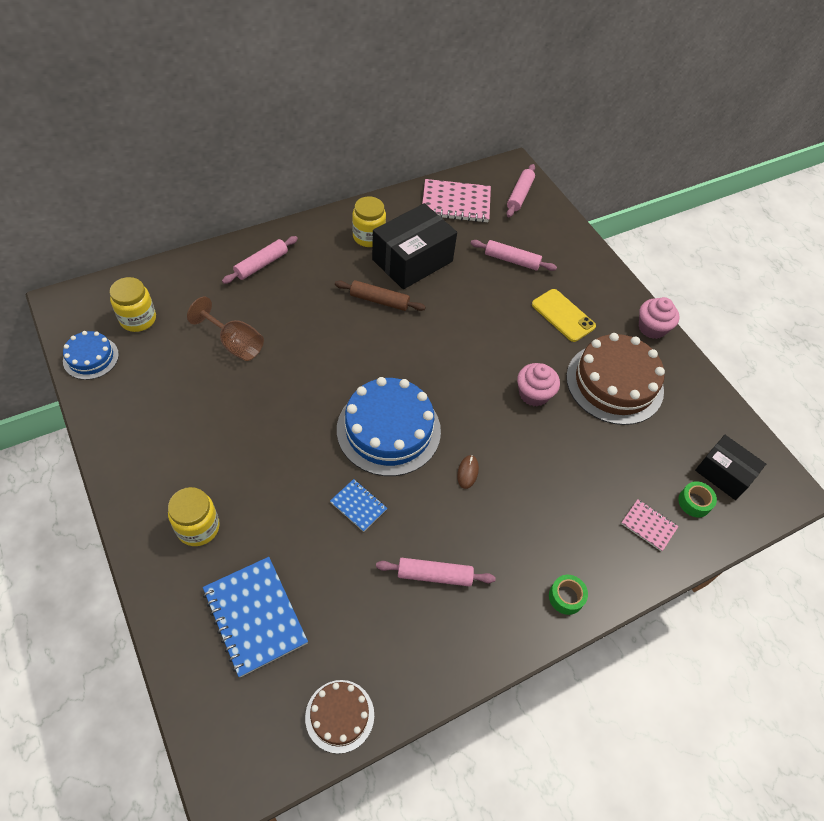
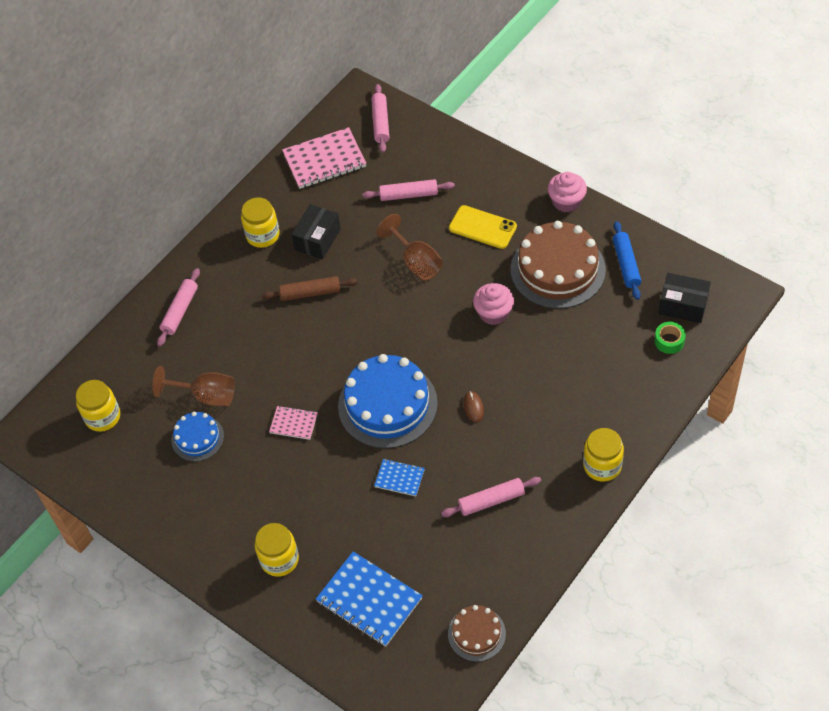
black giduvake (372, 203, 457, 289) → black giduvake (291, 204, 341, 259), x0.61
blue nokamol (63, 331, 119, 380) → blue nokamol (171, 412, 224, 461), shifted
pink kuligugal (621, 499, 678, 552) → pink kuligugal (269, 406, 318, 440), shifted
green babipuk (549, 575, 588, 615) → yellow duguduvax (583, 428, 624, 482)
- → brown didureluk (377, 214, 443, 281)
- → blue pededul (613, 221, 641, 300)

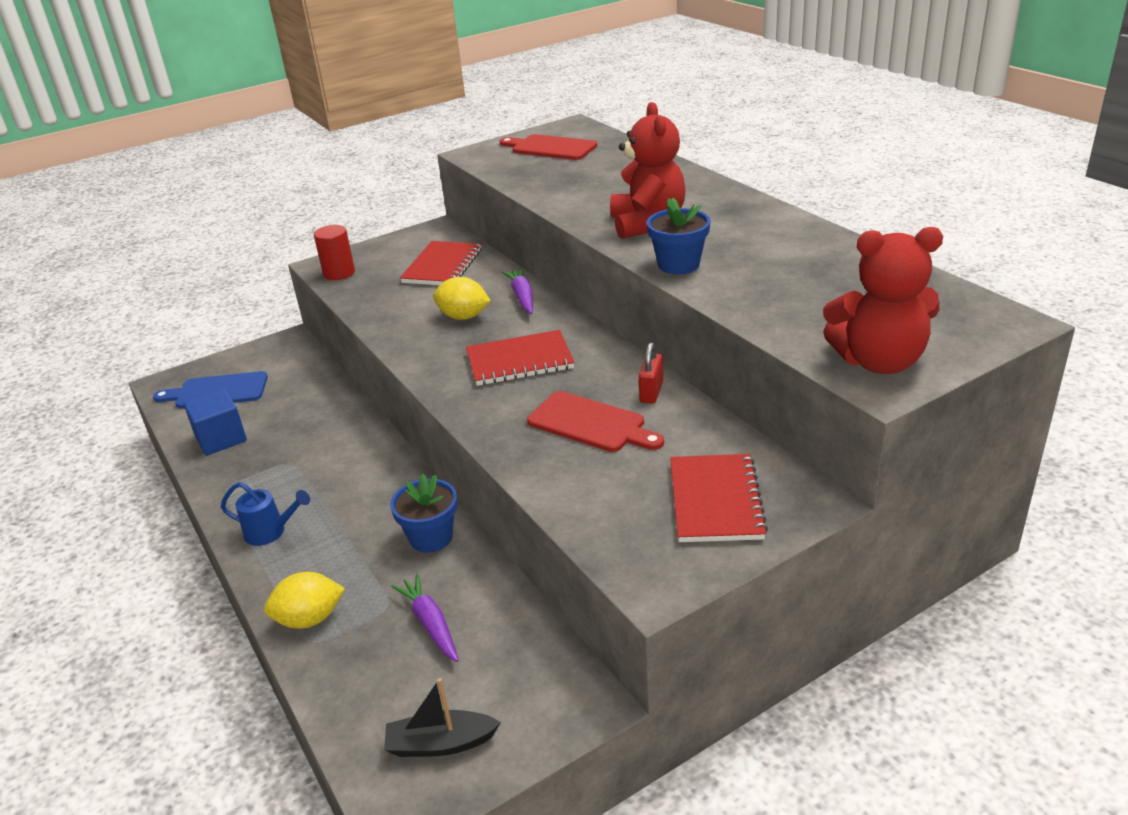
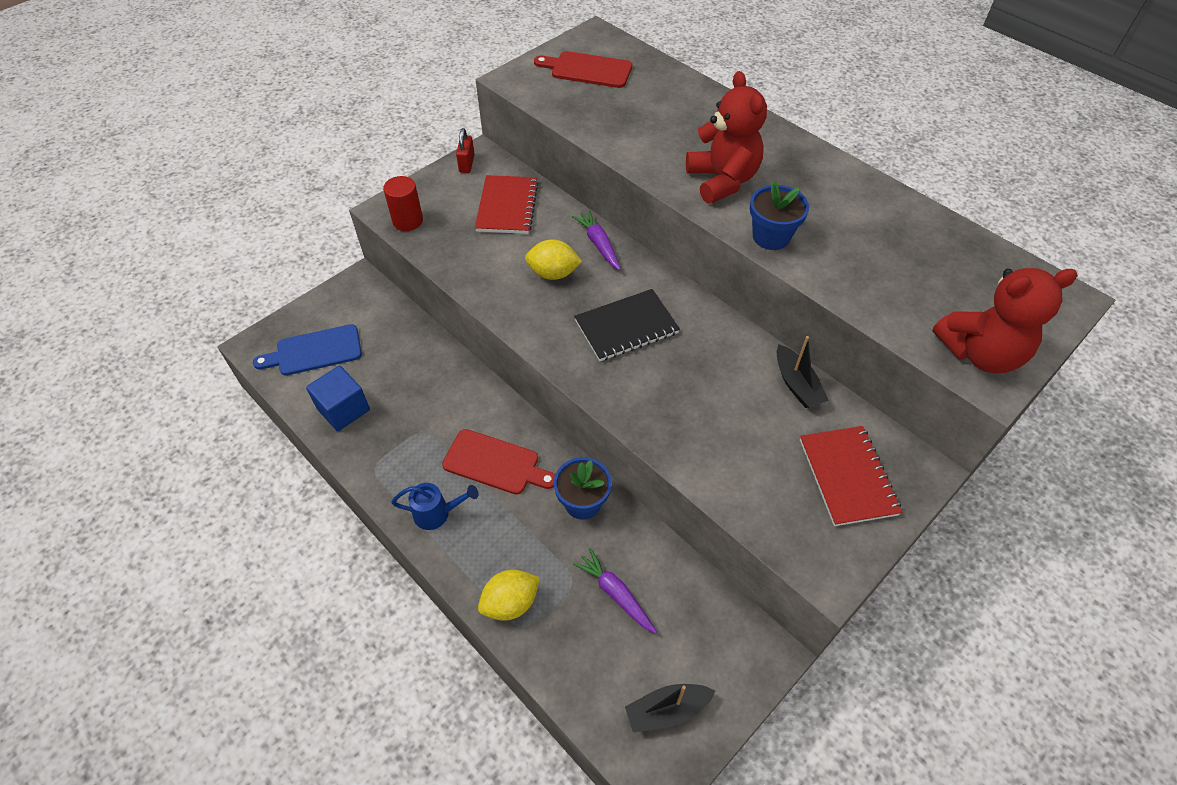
red kuligugal (466, 330, 575, 386) → black kuligugal (574, 289, 680, 361)
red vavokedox (639, 342, 663, 404) → red vavokedox (456, 128, 475, 173), shifted
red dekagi (527, 391, 664, 452) → red dekagi (442, 429, 555, 495), shifted
- → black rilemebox (777, 336, 829, 408)

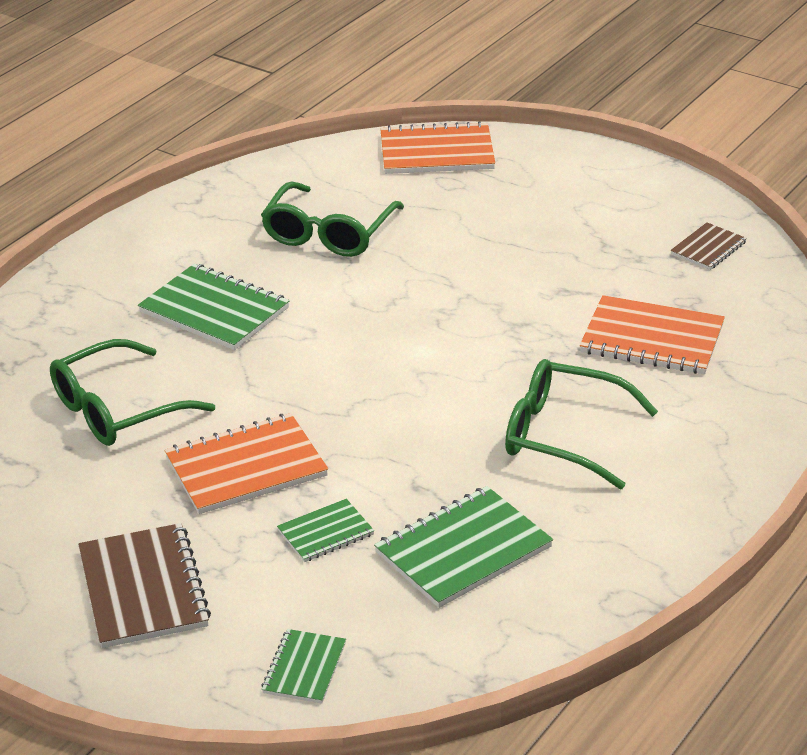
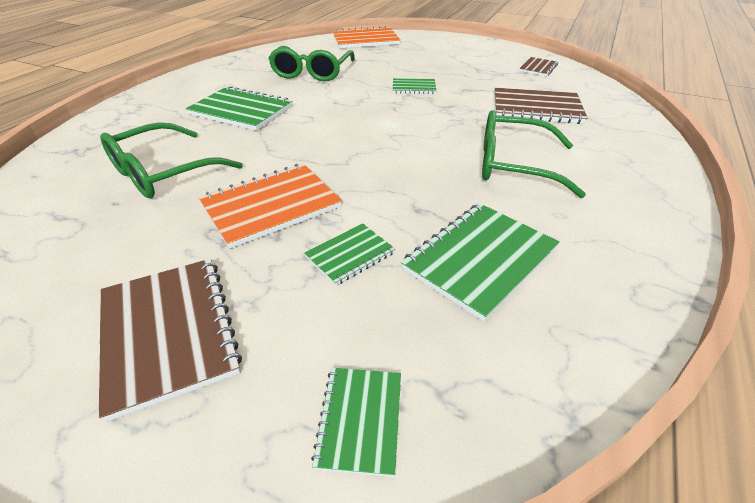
orange kuligugal (580, 295, 725, 374) → brown kuligugal (494, 88, 588, 124)
- → green kuligugal (393, 78, 437, 94)

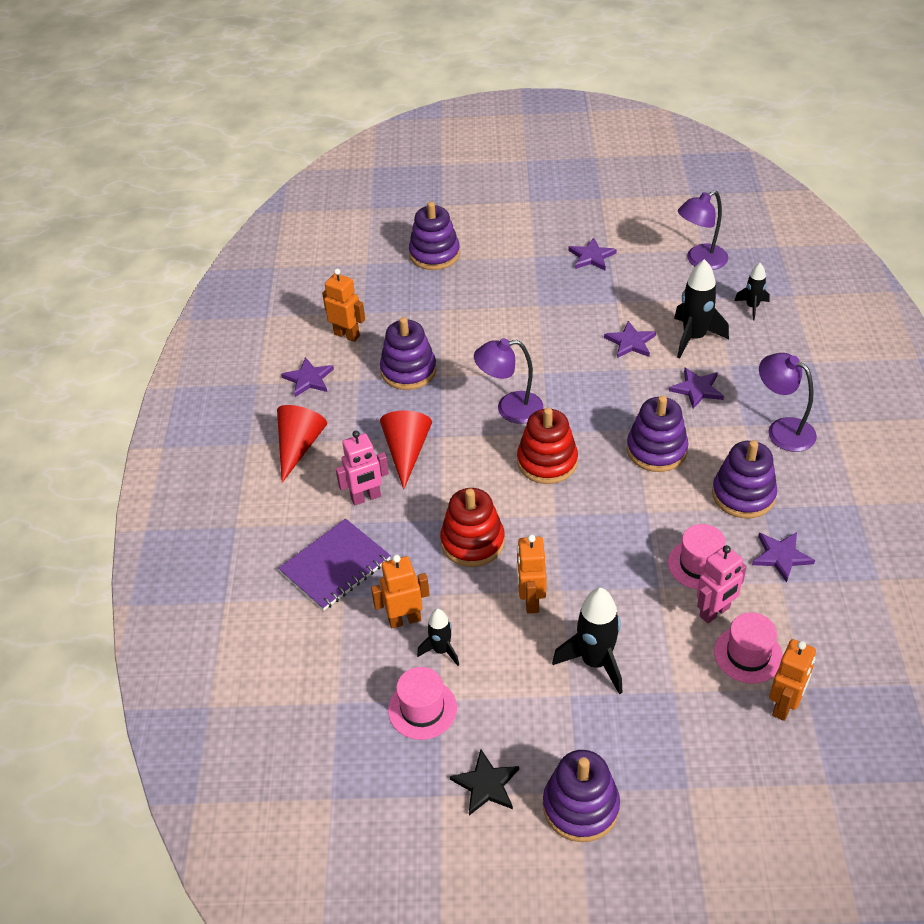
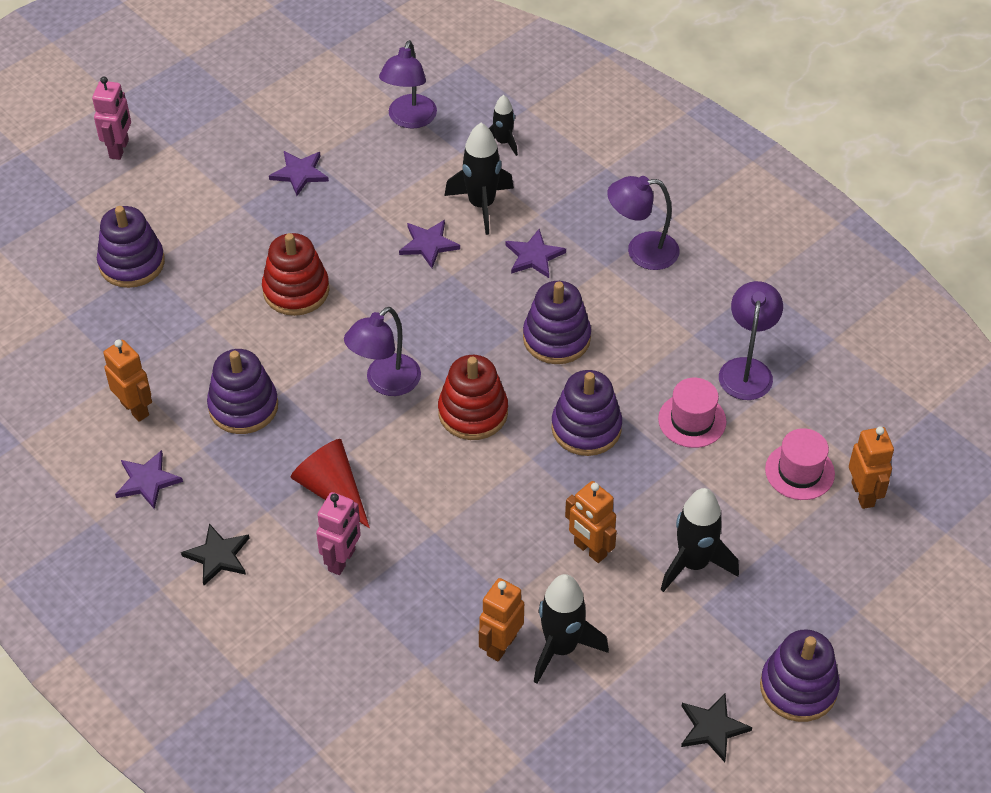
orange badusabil (322, 268, 365, 342) → orange badusabil (103, 340, 152, 422), 60 degrees clockwise
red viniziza (277, 405, 327, 483) → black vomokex (181, 523, 249, 585)
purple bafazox (712, 440, 777, 518) → purple bafazox (551, 370, 622, 456), shifted
red bafazox (440, 488, 505, 567) → red bafazox (262, 233, 330, 316), shifted
purple kuligugal (278, 518, 391, 611) → -
purple vomokex (752, 532, 815, 583) → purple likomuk (719, 281, 783, 400)
pink badusabil (697, 545, 747, 623) → pink badusabil (92, 76, 131, 160), shifted
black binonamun (417, 609, 459, 666) → black binonamun (534, 574, 609, 684), x1.71
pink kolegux (388, 667, 457, 740) → -

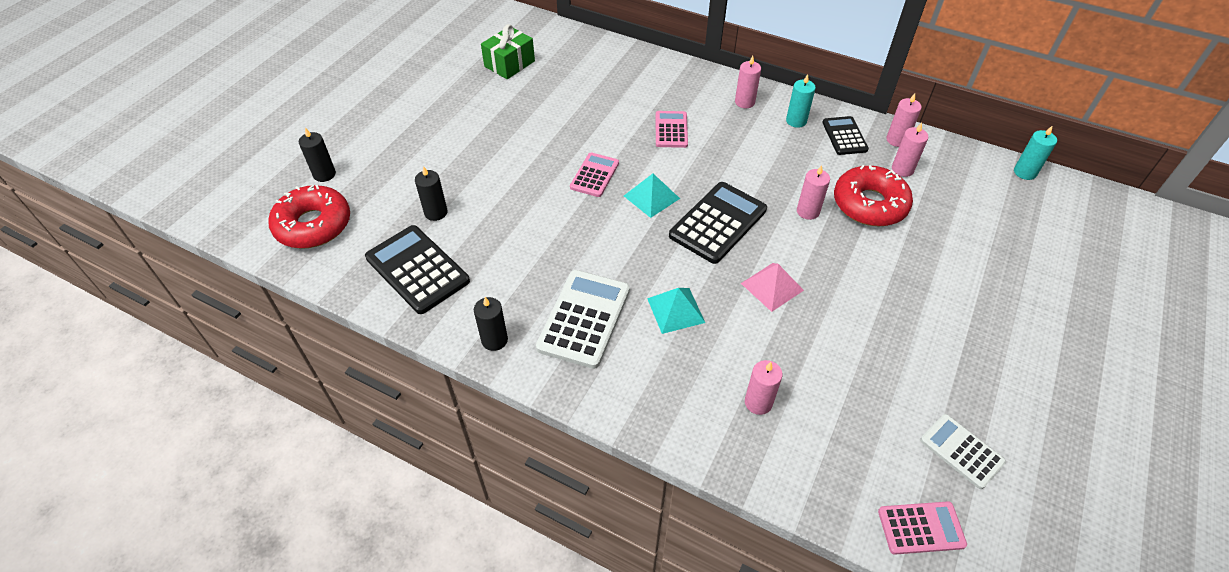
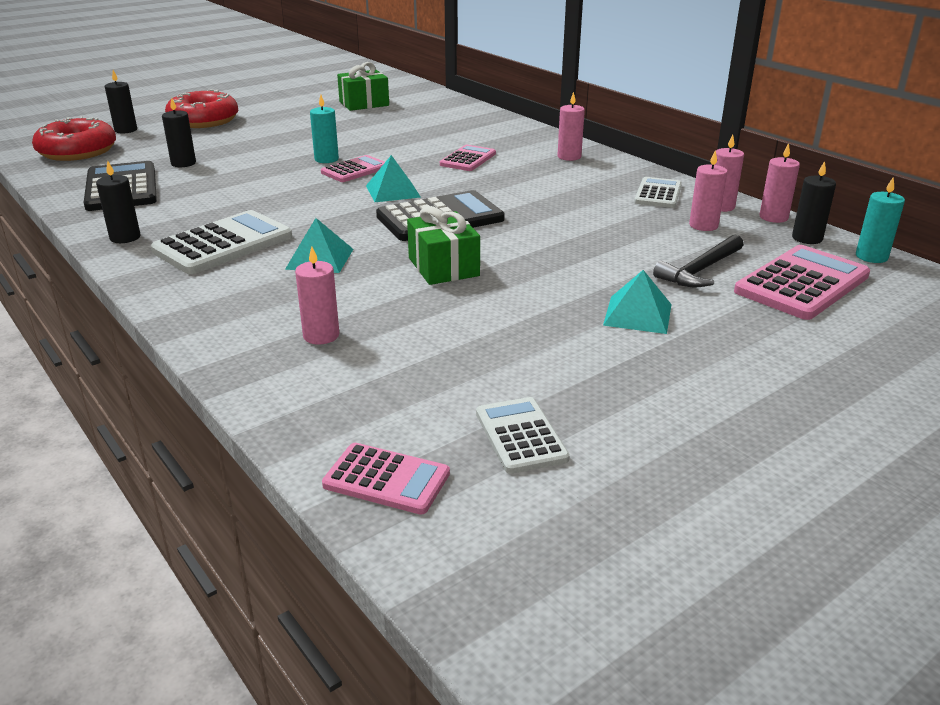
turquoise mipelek (786, 74, 816, 128) → turquoise mipelek (310, 95, 339, 163), shifted
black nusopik (822, 116, 869, 155) → white nusopik (634, 177, 682, 208)
pink mipelek (797, 165, 830, 220) → pink mipelek (760, 143, 800, 223), shifted
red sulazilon (834, 165, 913, 226) → red sulazilon (165, 89, 238, 128), shifted
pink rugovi (741, 263, 804, 312) → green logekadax (407, 206, 480, 285)
- → black mipelek (792, 161, 836, 244)
- → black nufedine (653, 235, 743, 287)
- → pink nusopik (734, 245, 870, 320)
- → turquoise rugovi (603, 270, 672, 334)

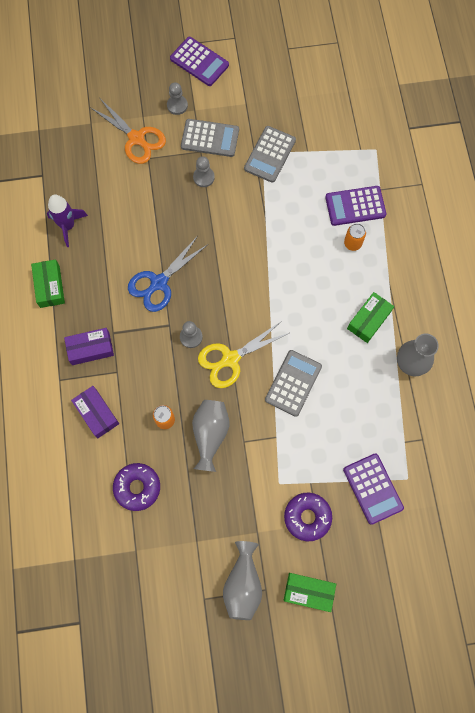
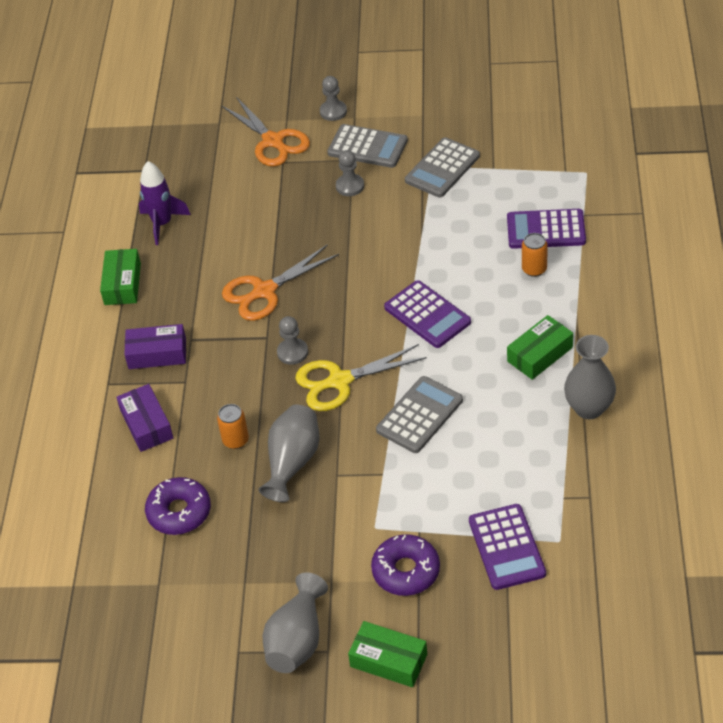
purple nusopik (170, 37, 229, 86) → purple nusopik (384, 280, 471, 348), shifted
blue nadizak (128, 236, 207, 312) → orange nadizak (222, 244, 339, 321)

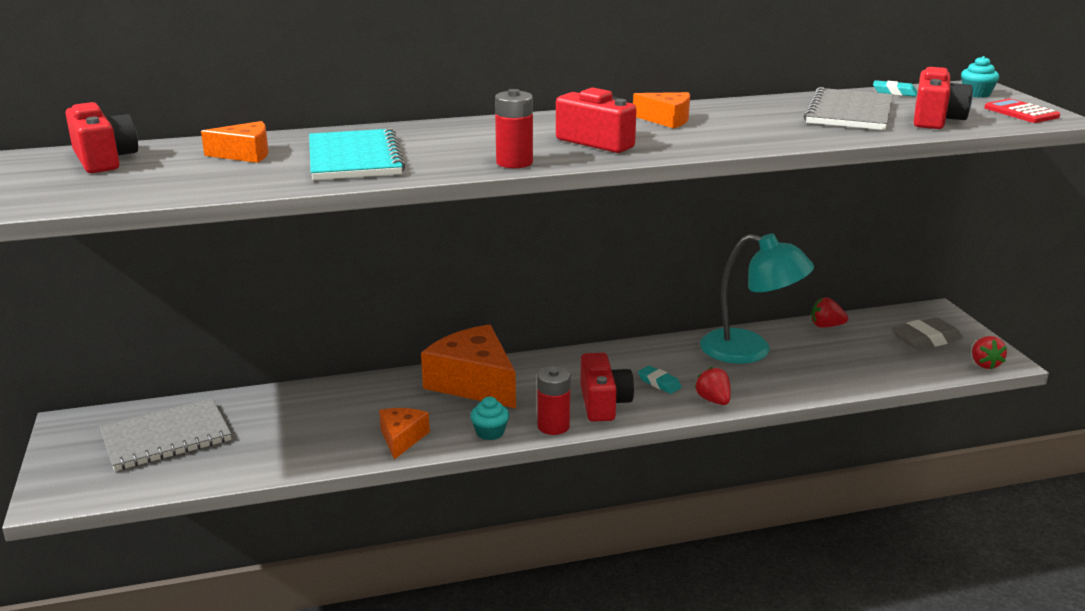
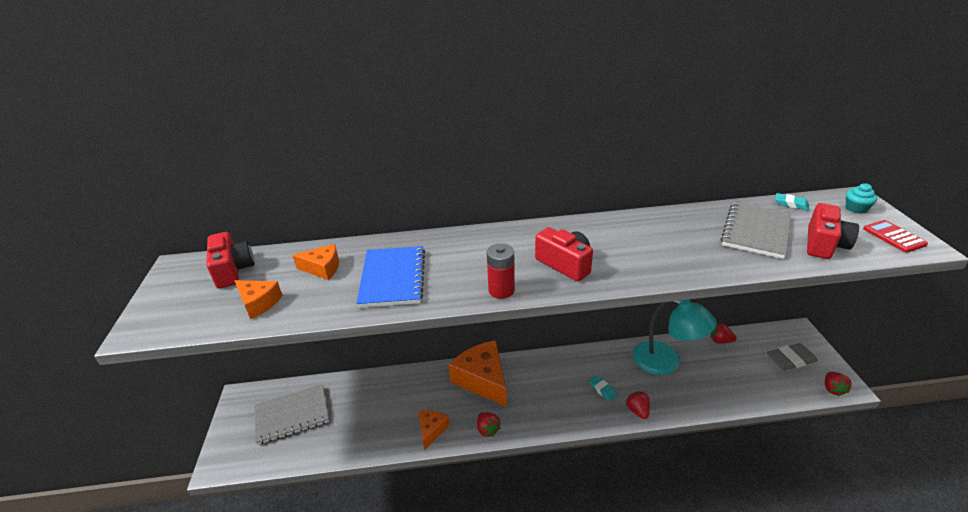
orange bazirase (633, 92, 690, 128) → orange bazirase (234, 280, 283, 319), shifted
turquoise kuligugal (309, 128, 405, 180) → blue kuligugal (356, 246, 425, 308)
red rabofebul (580, 353, 634, 422) → -
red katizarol (537, 366, 570, 435) → -
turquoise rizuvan (470, 397, 509, 440) → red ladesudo (477, 412, 500, 437)

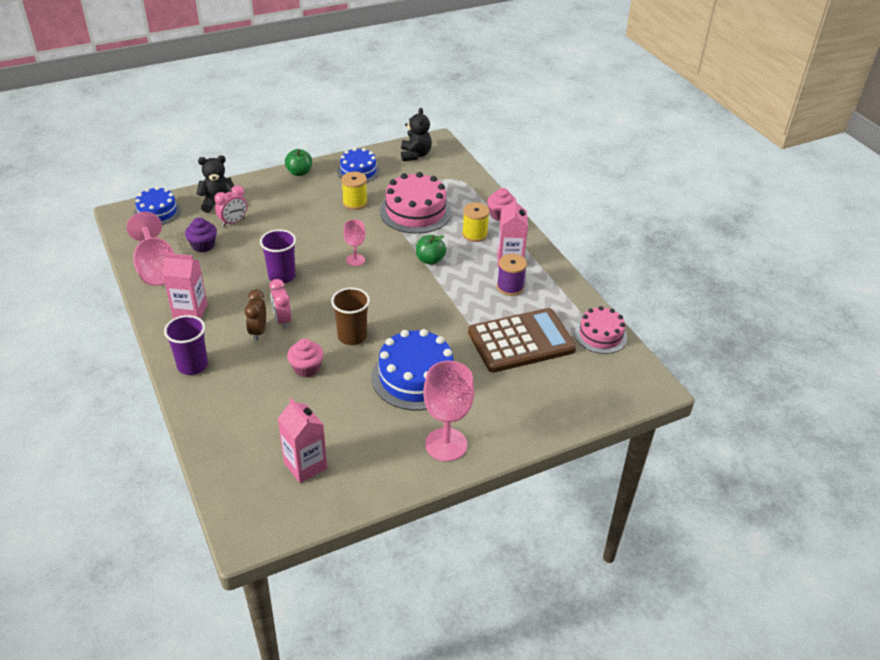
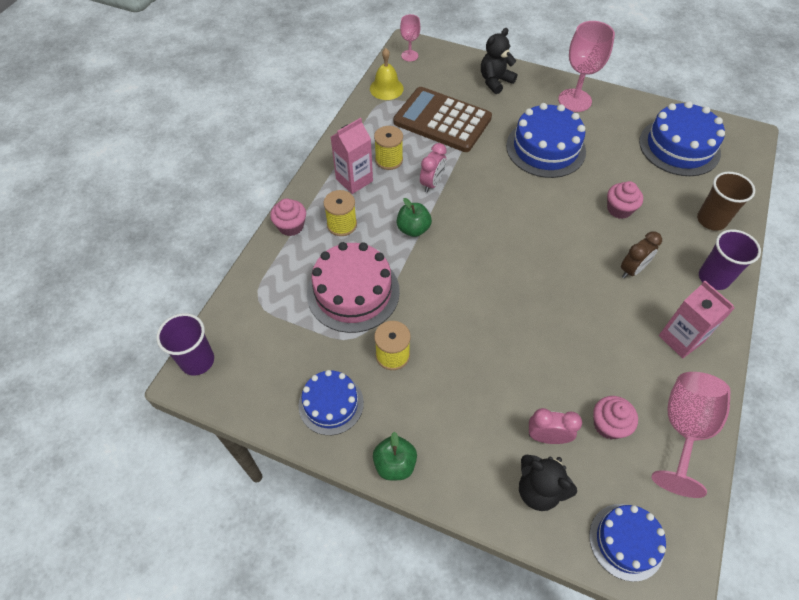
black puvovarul (401, 108, 432, 161) → black puvovarul (481, 28, 517, 94), shifted
purple rizuvan (185, 217, 217, 252) → pink rizuvan (593, 396, 638, 439)
pink didureluk (343, 219, 366, 266) → pink didureluk (400, 14, 420, 62), shifted
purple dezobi (260, 229, 296, 283) → purple dezobi (156, 313, 214, 376), shifted
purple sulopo (497, 254, 527, 296) → yellow sulopo (374, 126, 403, 170)
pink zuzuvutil (269, 279, 292, 329) → pink zuzuvutil (420, 143, 447, 193), shifted
brown dezobi (331, 288, 370, 345) → brown dezobi (697, 172, 755, 231), shifted
pink nokamol (575, 306, 627, 354) → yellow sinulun (370, 48, 404, 100)
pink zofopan (278, 398, 327, 483) → blue nokamol (639, 101, 725, 176)

